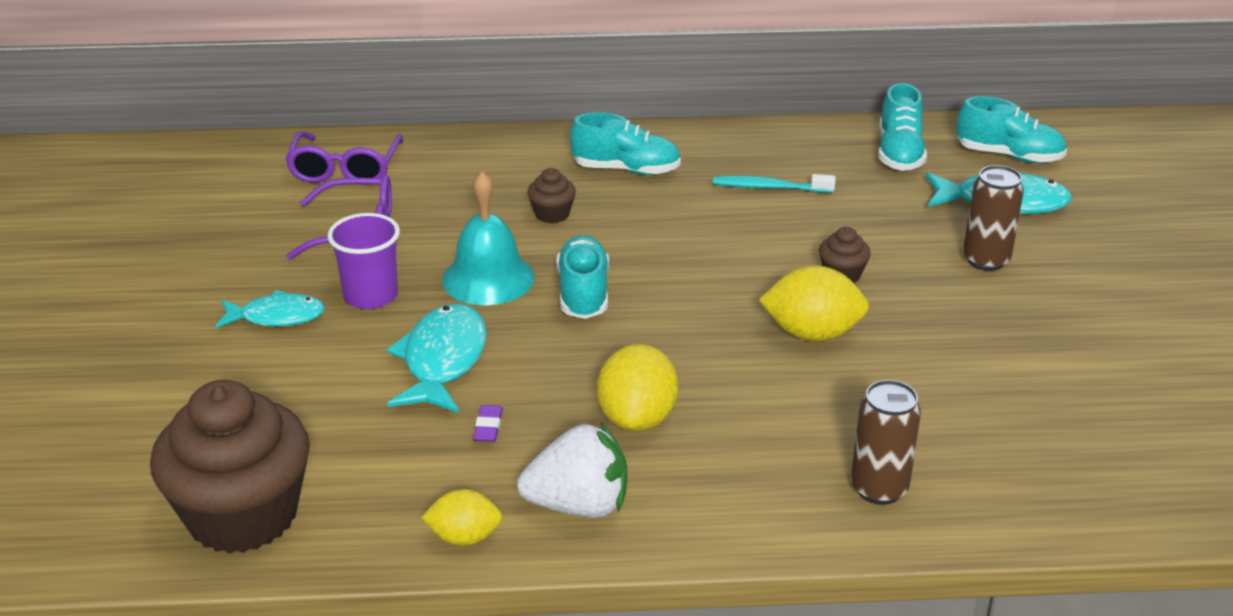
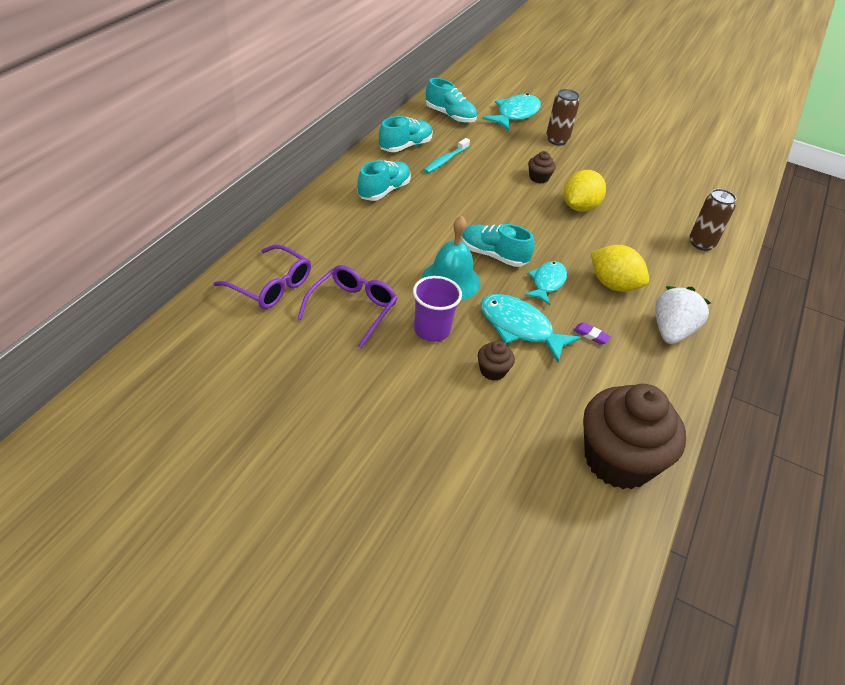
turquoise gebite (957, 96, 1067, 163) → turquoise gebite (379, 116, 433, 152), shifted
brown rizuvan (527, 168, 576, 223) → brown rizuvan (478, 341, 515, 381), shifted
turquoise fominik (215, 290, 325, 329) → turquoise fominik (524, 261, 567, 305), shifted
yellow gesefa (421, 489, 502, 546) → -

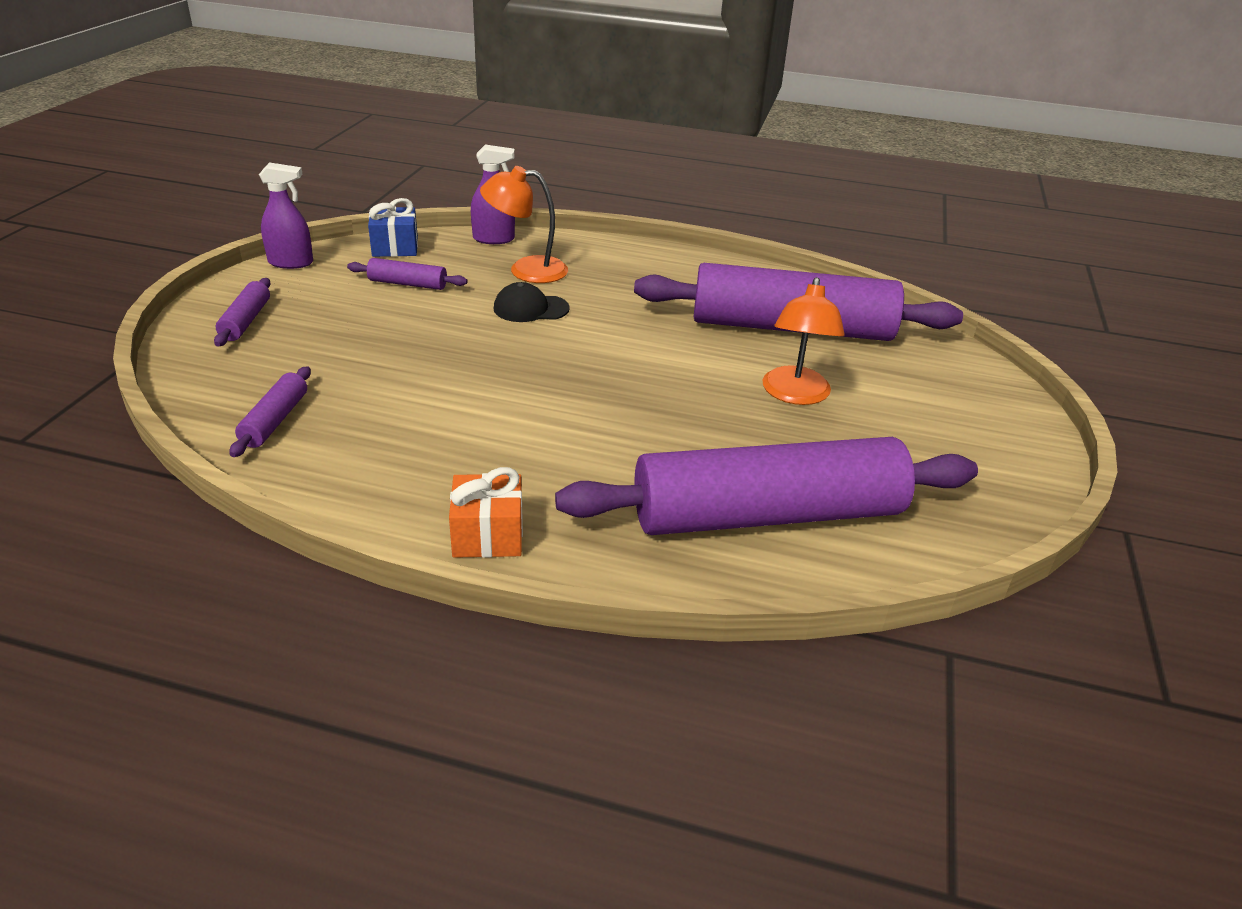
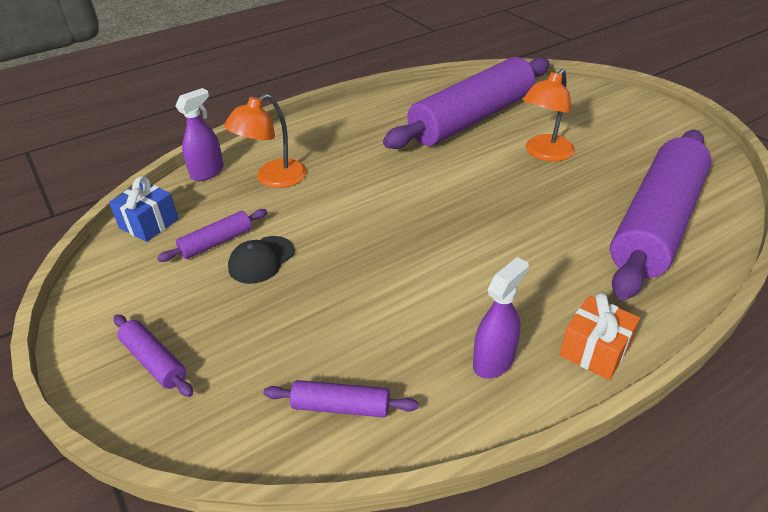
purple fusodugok (259, 162, 313, 269) → purple fusodugok (473, 257, 529, 379), shifted
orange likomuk (763, 277, 845, 405) → orange likomuk (523, 69, 575, 162), 75 degrees clockwise
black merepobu (494, 282, 570, 322) → black merepobu (228, 236, 295, 284), shifted
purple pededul (229, 366, 311, 457) → purple pededul (264, 380, 419, 418), 45 degrees counterclockwise

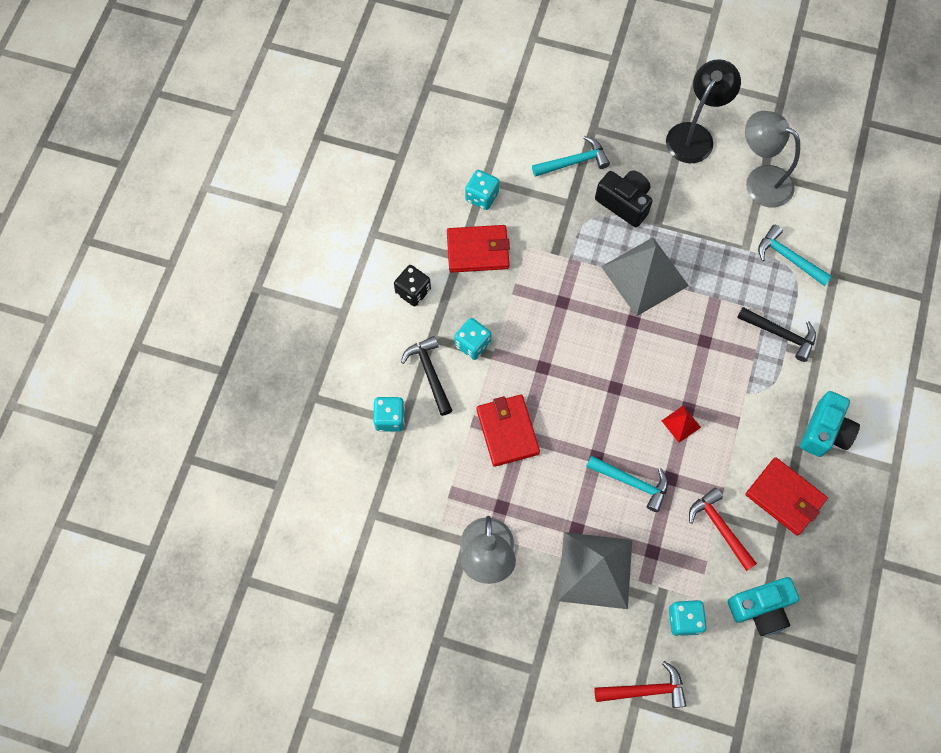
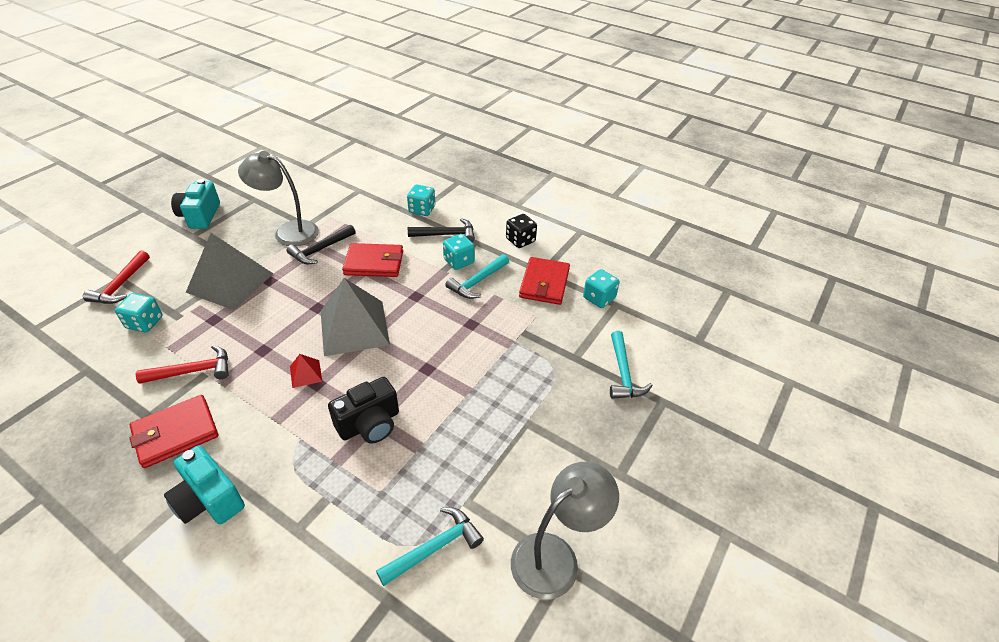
black likomuk (666, 59, 741, 163) → -
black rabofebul (595, 171, 653, 227) → black rabofebul (328, 377, 399, 444), shifted
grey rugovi (601, 237, 689, 316) → grey rugovi (321, 278, 390, 356), shifted
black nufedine (737, 307, 816, 362) → black nufedine (287, 225, 356, 264), shifted
turquoise nufedine (586, 456, 668, 512) → turquoise nufedine (445, 254, 509, 299), shifted
turquoise rabofebul (728, 577, 799, 636) → turquoise rabofebul (171, 179, 220, 229), shifted

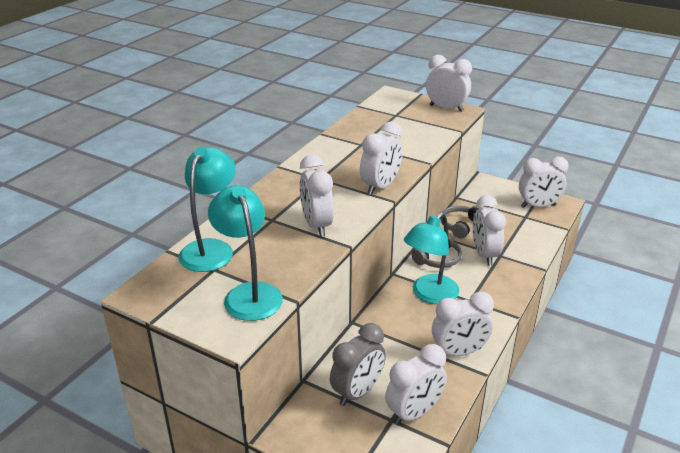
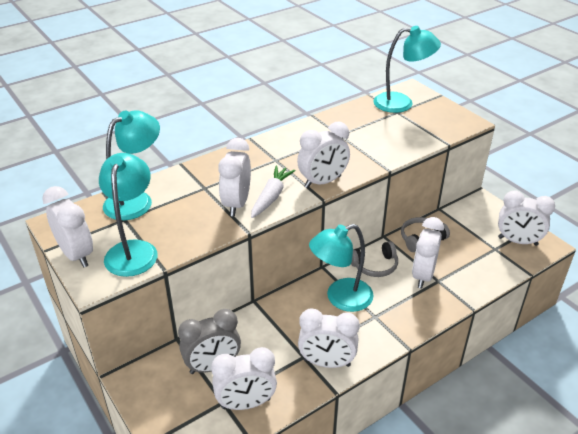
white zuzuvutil (426, 55, 472, 112) → white zuzuvutil (42, 186, 93, 267), shifted
- → turquoise likomuk (373, 26, 441, 113)
- → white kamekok (251, 166, 296, 218)

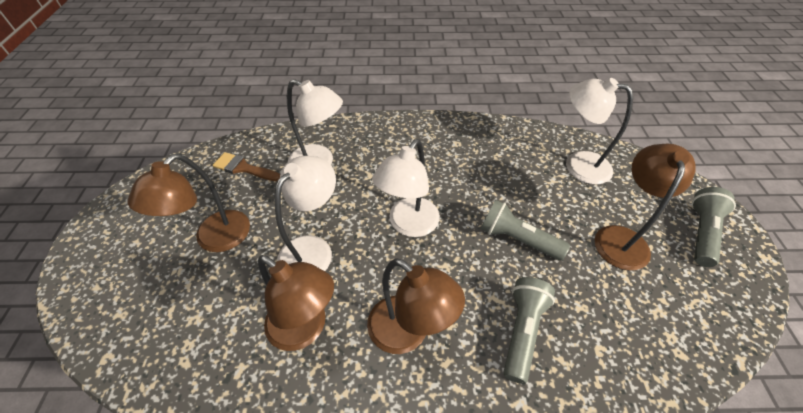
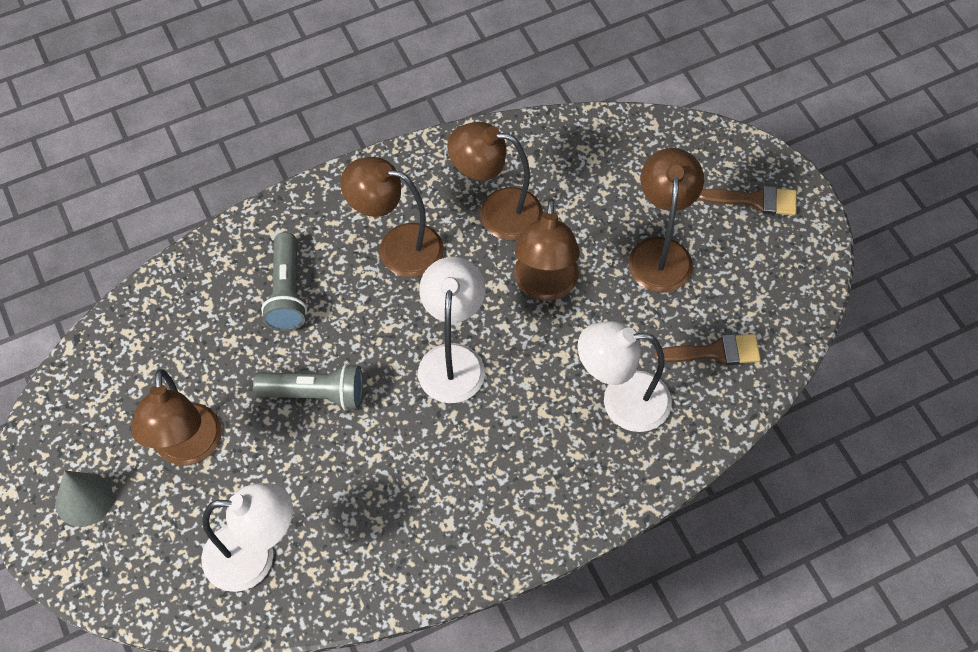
white likomuk (275, 156, 336, 271) → brown likomuk (514, 198, 580, 301)
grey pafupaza (691, 187, 736, 267) → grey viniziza (55, 471, 113, 527)
- → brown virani (698, 186, 797, 215)

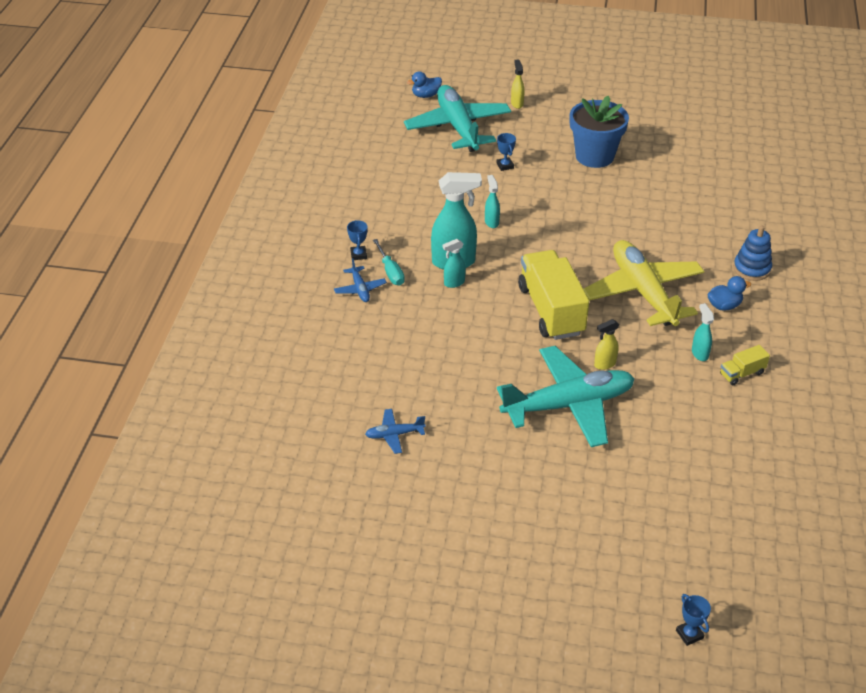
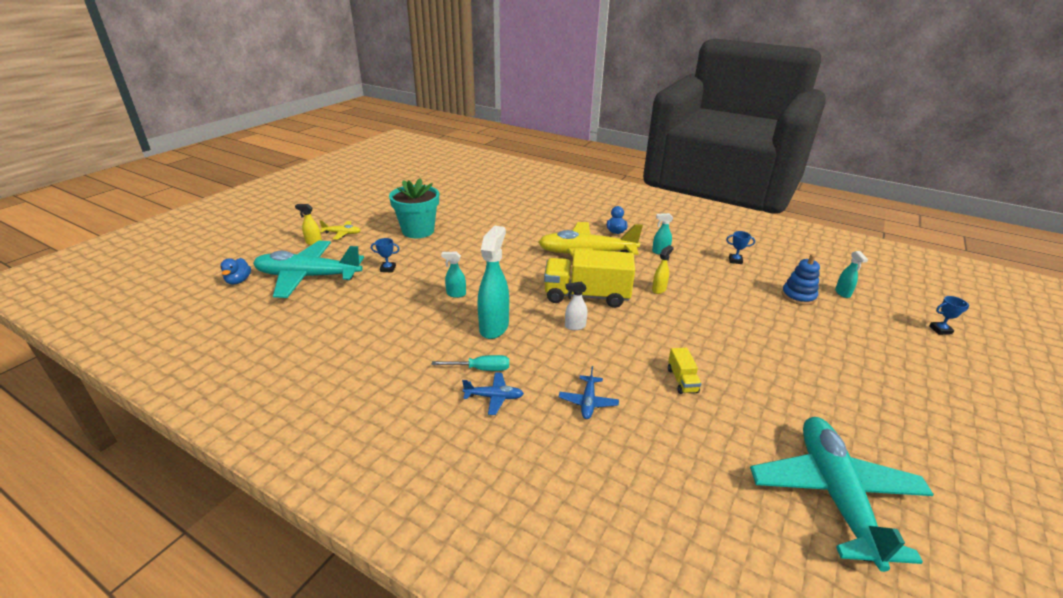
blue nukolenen (570, 96, 629, 168) → turquoise nukolenen (389, 178, 439, 238)
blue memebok (347, 220, 367, 260) → blue memebok (726, 231, 755, 264), shifted
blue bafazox (733, 225, 772, 281) → blue bafazox (781, 254, 820, 305), shifted
turquoise fusodugok (442, 239, 466, 288) → turquoise fusodugok (835, 251, 868, 298), shifted
yellow fusodugok (594, 319, 619, 370) → yellow fusodugok (652, 245, 674, 294), 135 degrees counterclockwise
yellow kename (720, 345, 770, 385) → yellow kename (668, 348, 701, 394), shifted
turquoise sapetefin (497, 346, 635, 447) → turquoise sapetefin (750, 417, 934, 572), shifted
blue sapetefin (365, 409, 426, 454) → blue sapetefin (559, 366, 619, 419), shifted
- → yellow sapetefin (319, 220, 361, 240)
- → white fusodugok (565, 282, 587, 330)

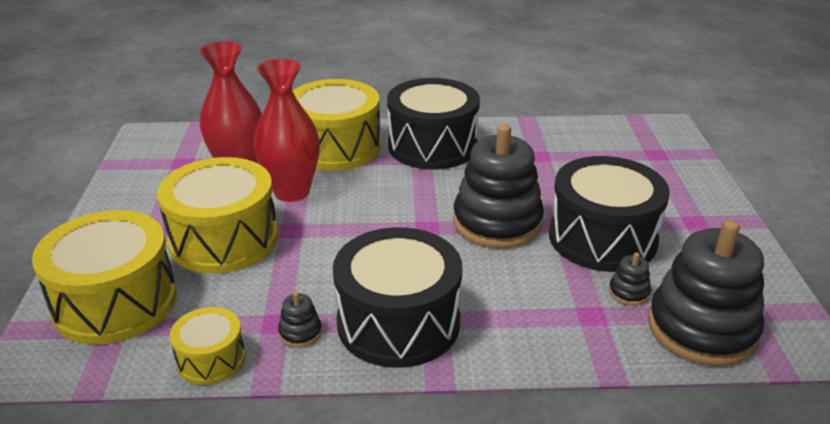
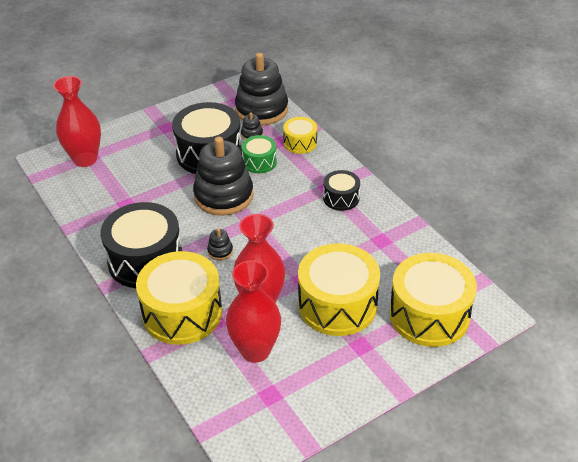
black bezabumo (333, 227, 462, 368) → black bezabumo (323, 170, 360, 211), x0.52
black bafazox (278, 291, 322, 348) → black bafazox (207, 228, 233, 260), shifted
yellow bezabumo (170, 307, 245, 385) → yellow bezabumo (283, 117, 317, 154), shifted
- → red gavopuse (53, 76, 101, 167)
- → green bezabumo (241, 135, 277, 173)

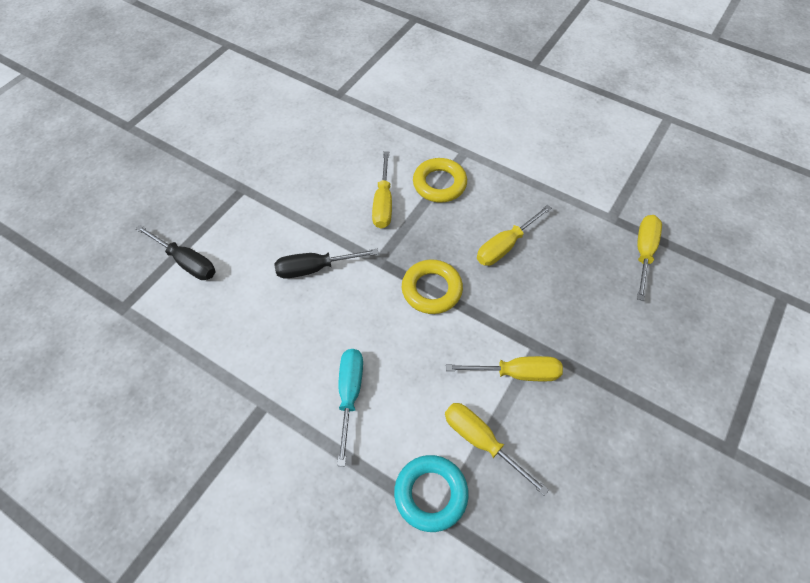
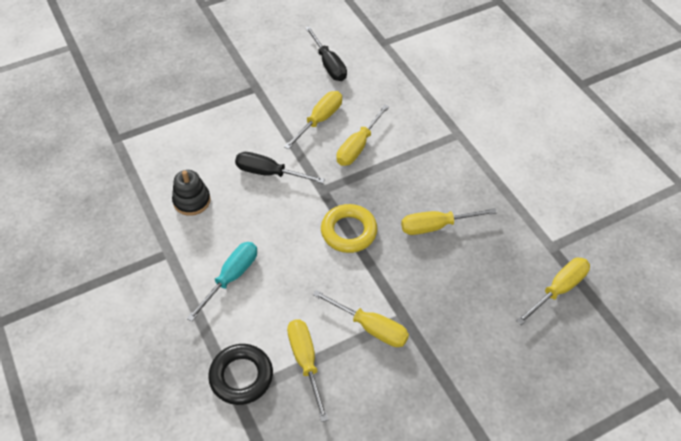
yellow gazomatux (413, 158, 467, 203) → -
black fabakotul (136, 225, 215, 280) → black fabakotul (305, 26, 347, 81), shifted
turquoise gazomatux (394, 455, 469, 532) → black gazomatux (208, 344, 273, 405)
- → yellow fabakotul (284, 91, 342, 149)
- → black bafazox (172, 170, 211, 216)

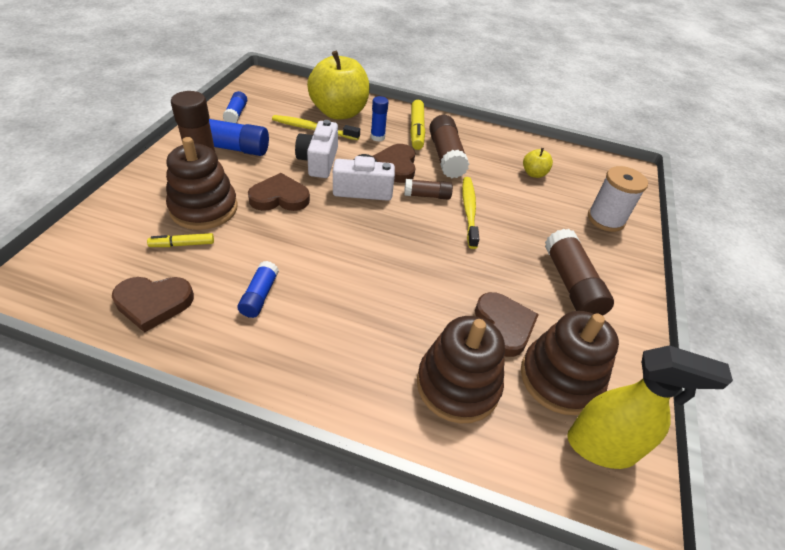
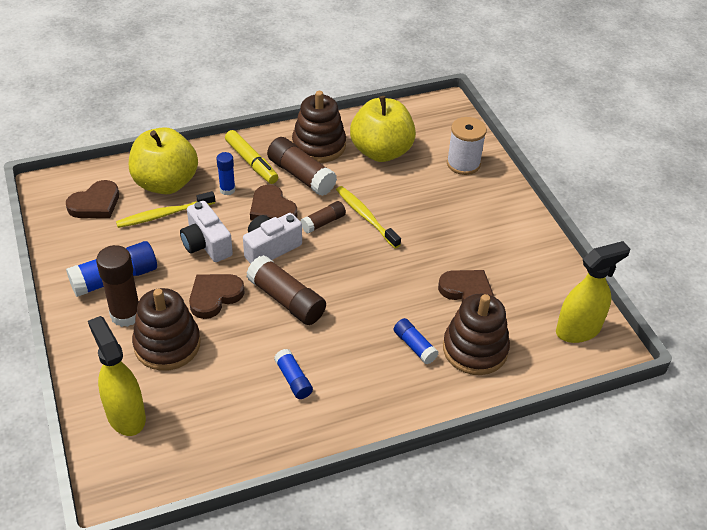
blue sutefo (222, 91, 247, 123) → blue sutefo (394, 318, 439, 364), shifted
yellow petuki (523, 148, 553, 178) → yellow petuki (350, 96, 416, 162), x2.31
brown sutefo (545, 229, 614, 316) → brown sutefo (246, 255, 326, 325), shifted
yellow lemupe (147, 233, 214, 247) → -
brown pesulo (112, 277, 194, 333) → brown pesulo (66, 180, 119, 218), shifted
brown bafazox (521, 311, 619, 415) → brown bafazox (292, 91, 346, 163), shifted
- → yellow fusodugok (88, 316, 146, 436)

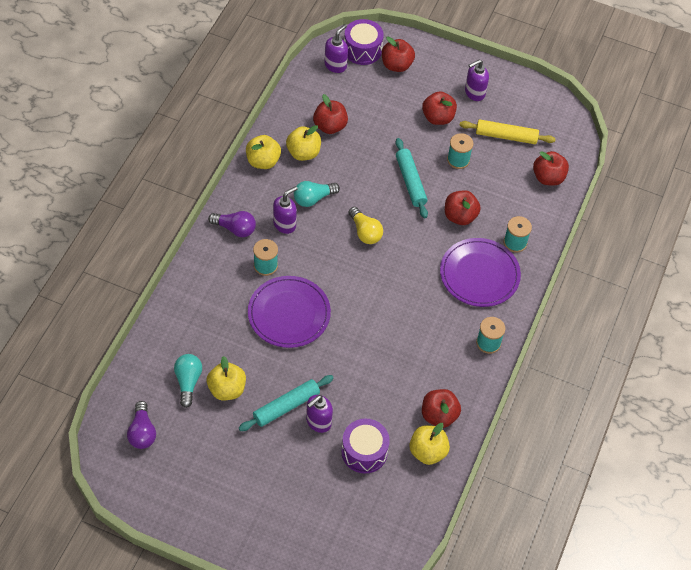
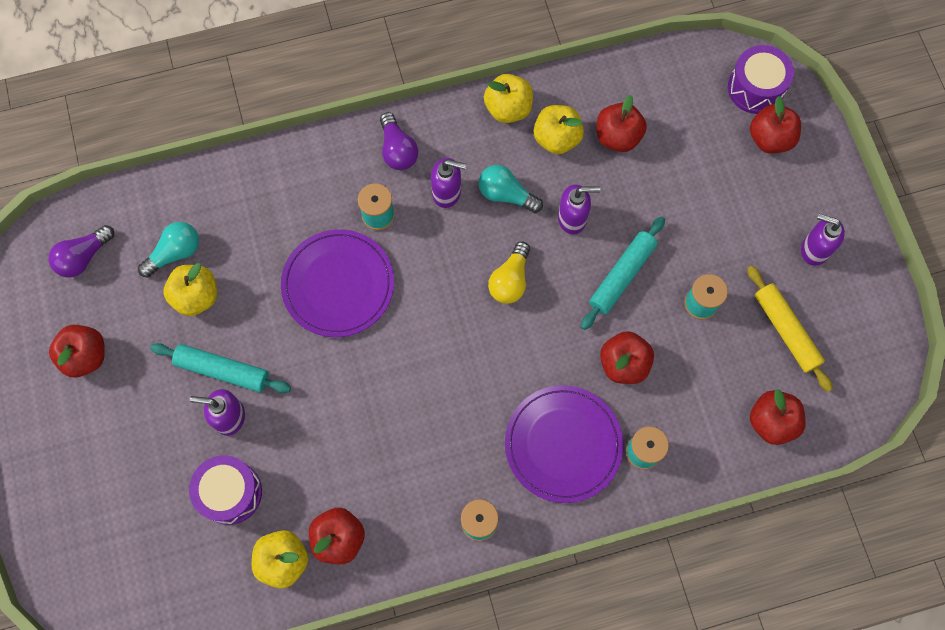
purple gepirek (324, 24, 348, 73) → purple gepirek (558, 184, 601, 234), shifted
red petuki (422, 91, 457, 125) → red petuki (49, 325, 105, 377), shifted

